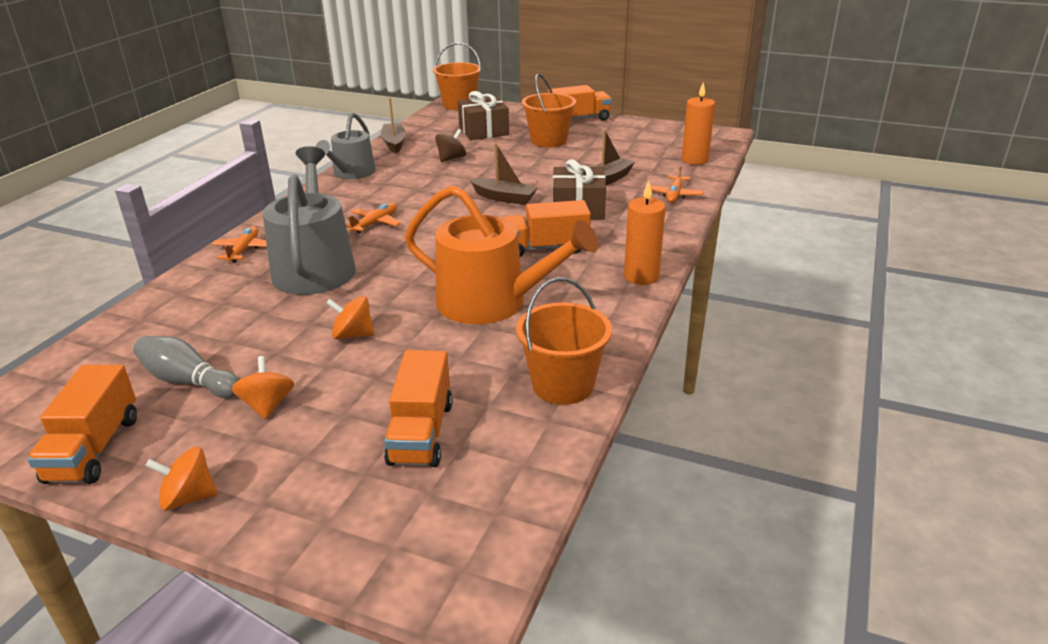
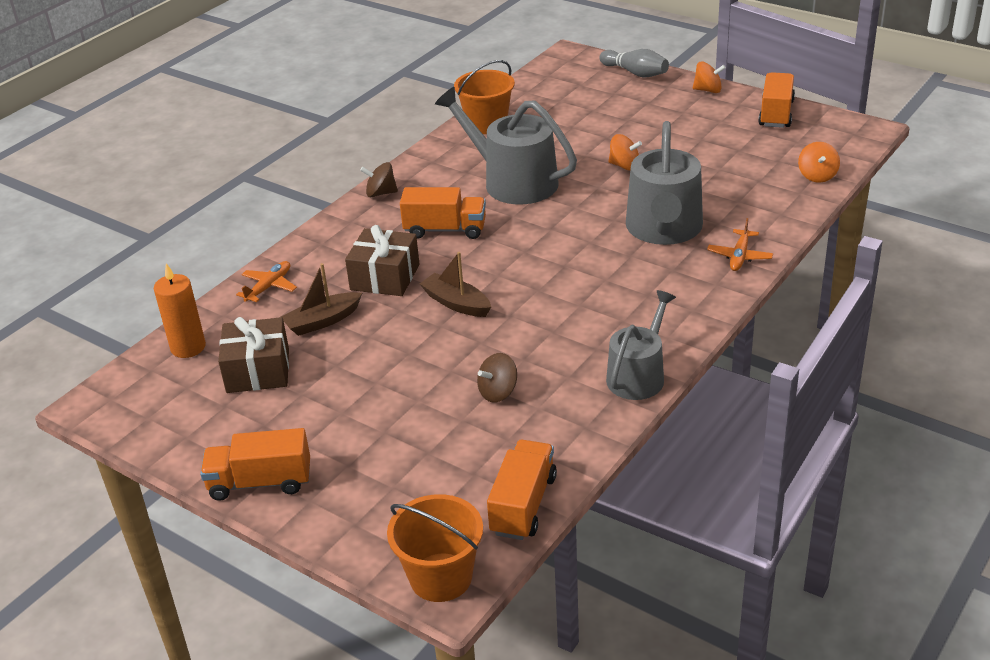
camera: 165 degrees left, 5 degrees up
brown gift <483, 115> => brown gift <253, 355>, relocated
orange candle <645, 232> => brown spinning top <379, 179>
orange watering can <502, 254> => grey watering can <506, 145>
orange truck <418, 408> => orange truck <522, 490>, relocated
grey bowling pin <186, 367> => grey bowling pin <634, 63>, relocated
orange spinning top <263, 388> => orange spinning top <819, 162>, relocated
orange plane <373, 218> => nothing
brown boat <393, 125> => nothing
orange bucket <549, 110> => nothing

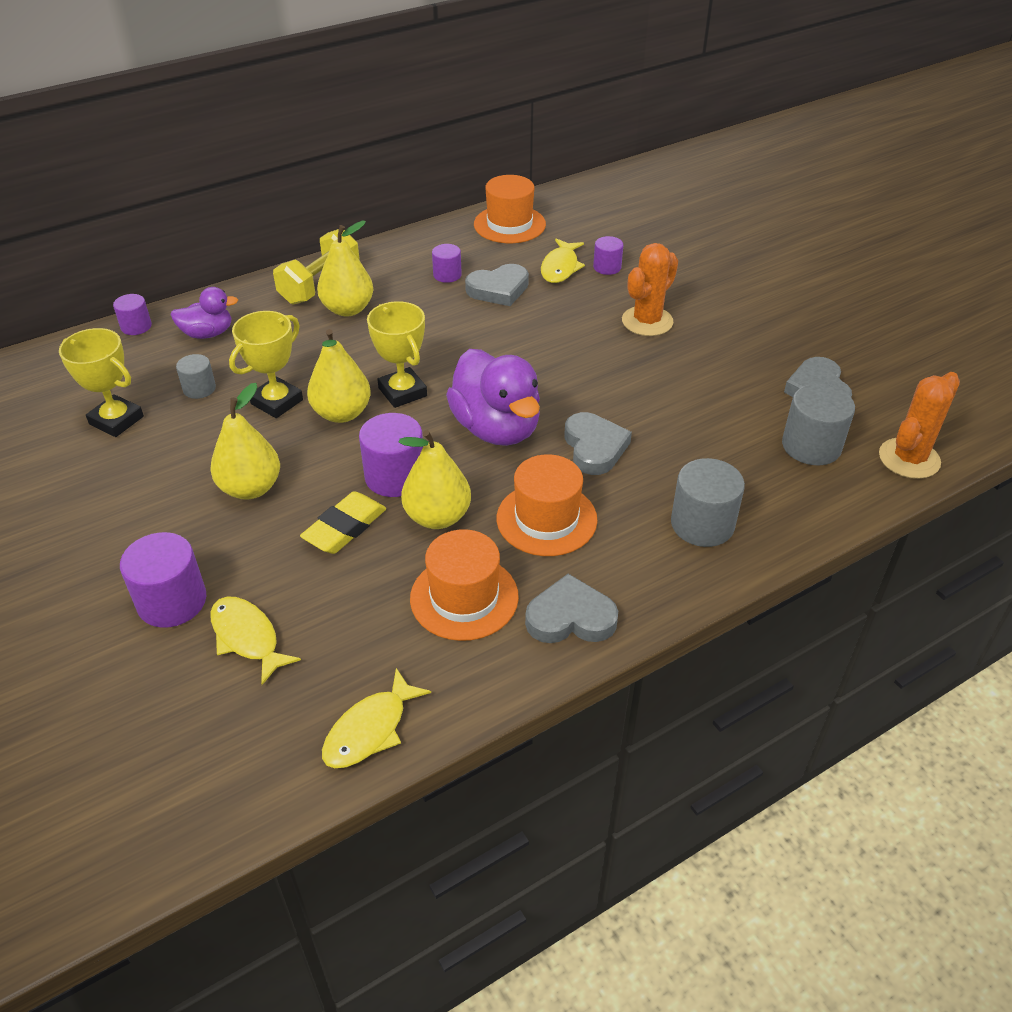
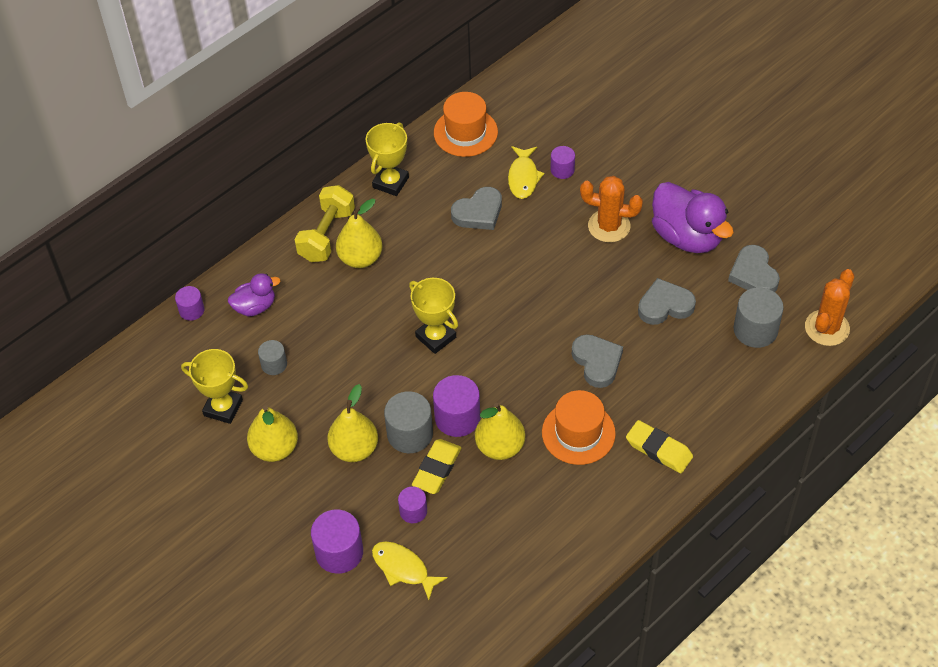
camera: 10 degrees left, 10 degrees up
yellow pear <339, 376> => yellow pear <272, 434>, relocated
yellow trophy <266, 364> => yellow trophy <387, 159>, relocated
grey cylinder <708, 502> => grey cylinder <408, 422>, relocated
purple cylinder <447, 263> => purple cylinder <412, 505>, relocated
orange cactus <650, 289> => orange cactus <611, 209>, 75 degrees clockwise
nothing => yellow eraser <659, 446>
grey heart <571, 608> => grey heart <667, 301>, relocated
purple duck <493, 397> => purple duck <693, 217>, relocated
yellow fish <376, 718> => nothing
orange hat <464, 585> => nothing

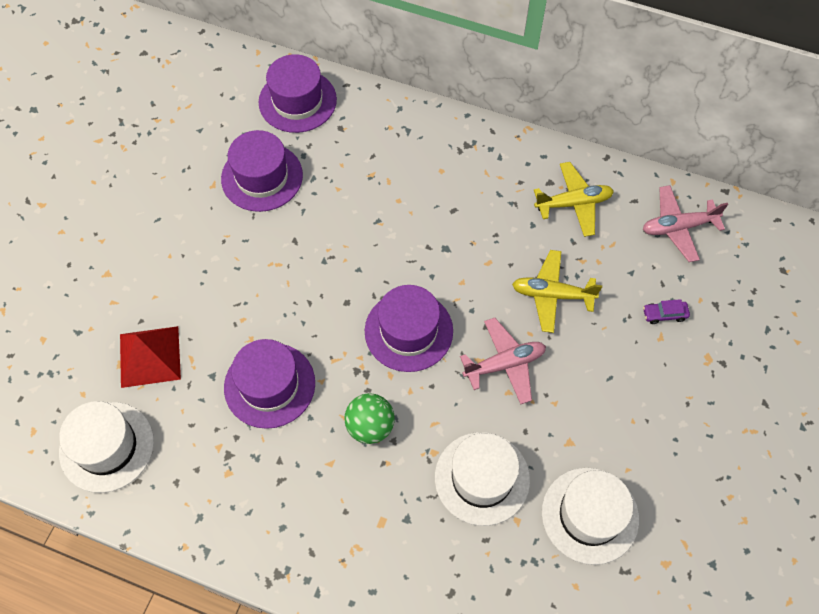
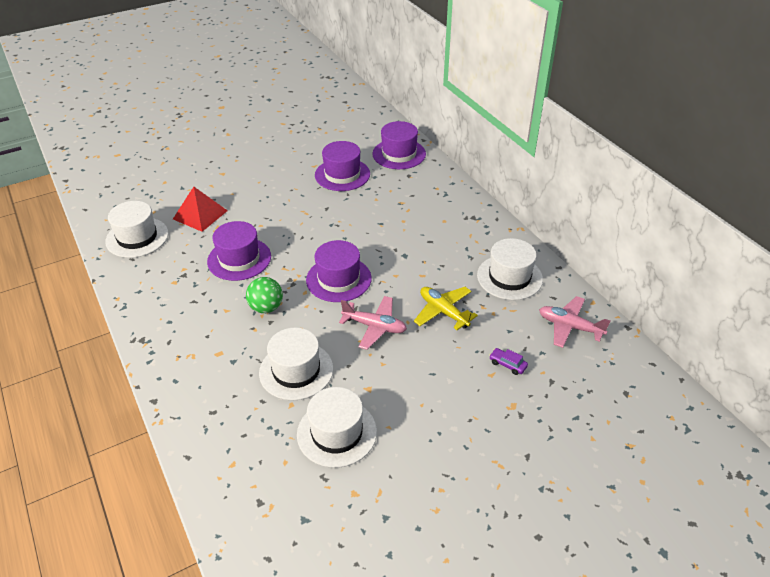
camera: 40 degrees right, 20 degrees down
yellow plane <574, 199> => white hat <510, 269>

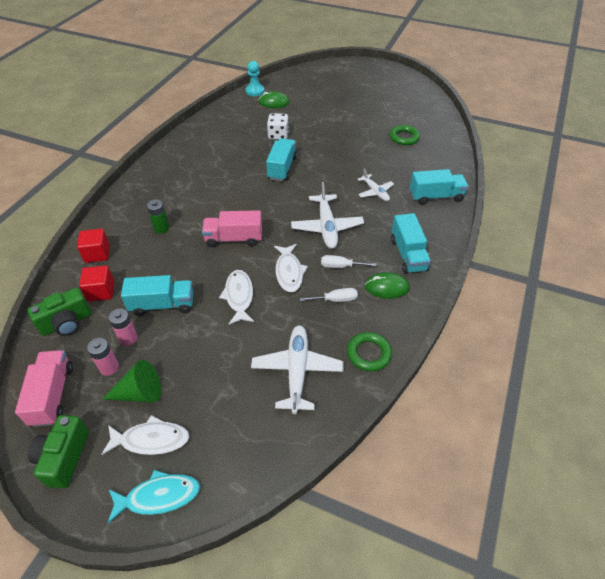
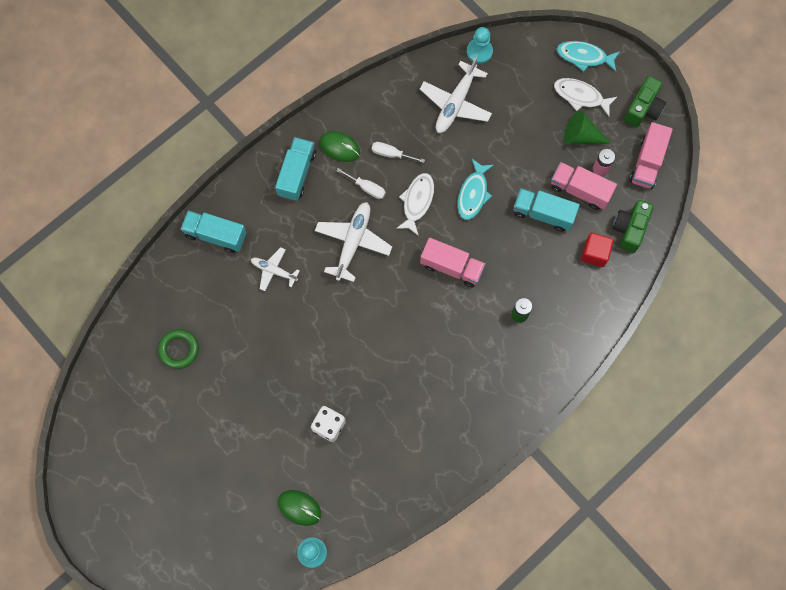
camera: 155 degrees left, 25 degrees up
white plane <375, 185> => white plane <275, 269>, 60 degrees counterclockwise
white fish <237, 297> => turquoise fish <475, 189>
nothing => turquoise pawn <480, 45>
pink battery <123, 327> => pink truck <584, 186>
green camera <59, 312> => green camera <633, 226>, 60 degrees counterclockwise
red cube <93, 246> => nothing
turquoise truck <281, 159> => nothing
green ring <369, 352> => nothing

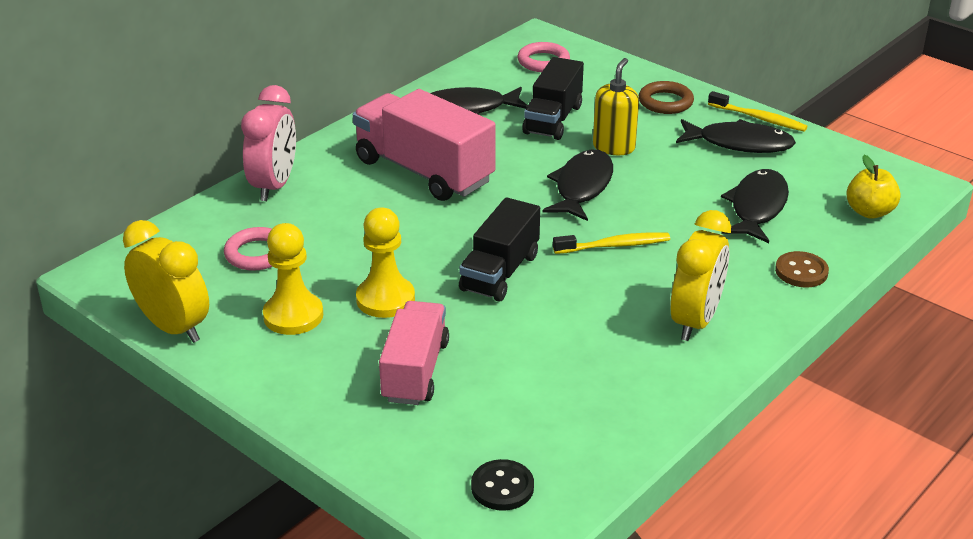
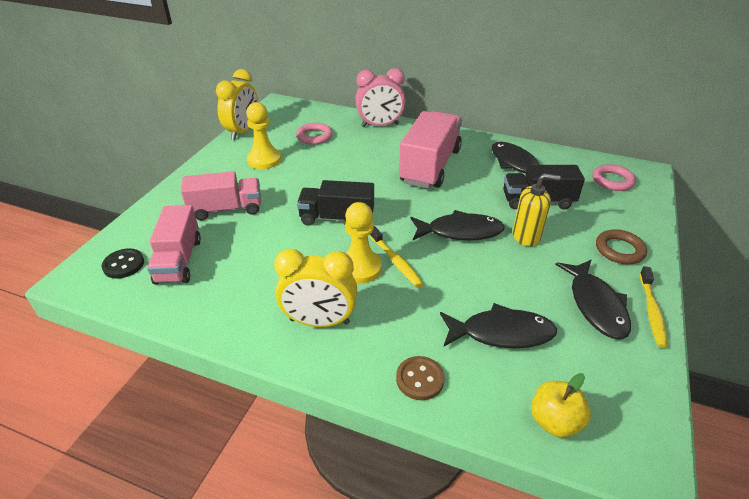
camera: 70 degrees right, 5 degrees up
nothing => pink truck <174, 245>
yellow pawn <385, 263> => yellow pawn <363, 242>, relocated

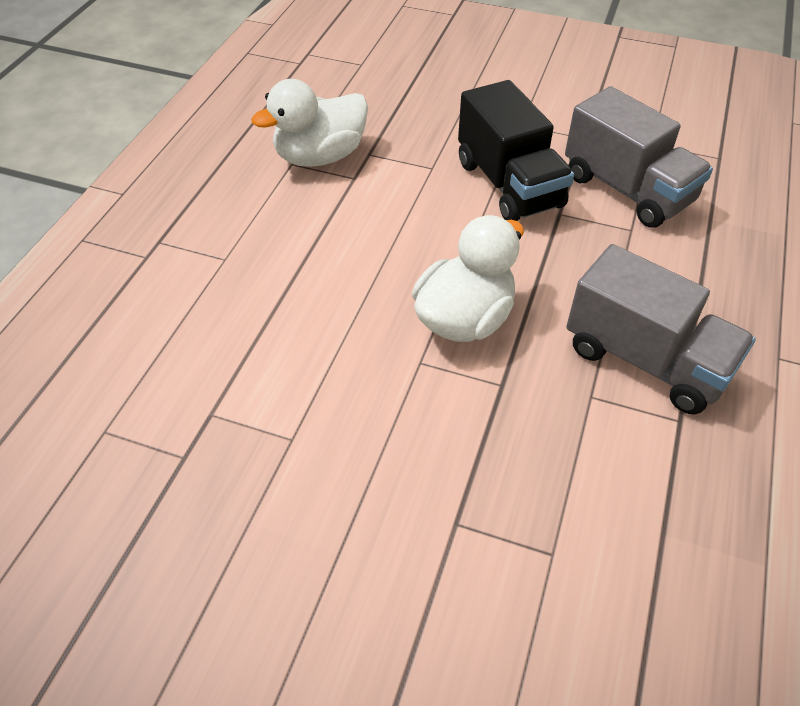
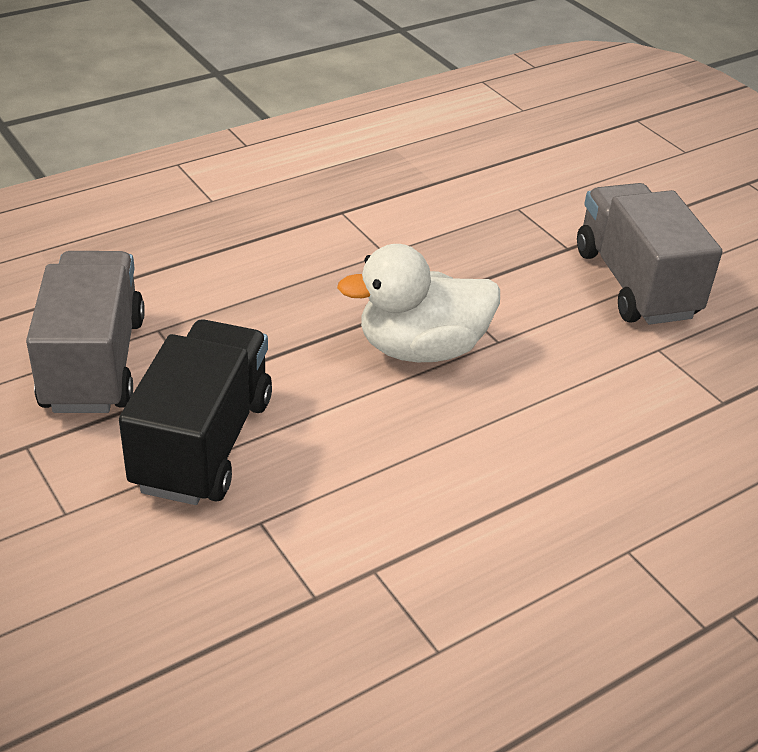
camera: 145 degrees left, 10 degrees down
grey truck <661, 329> => grey truck <649, 253>, relocated
white duck <309, 123> => nothing

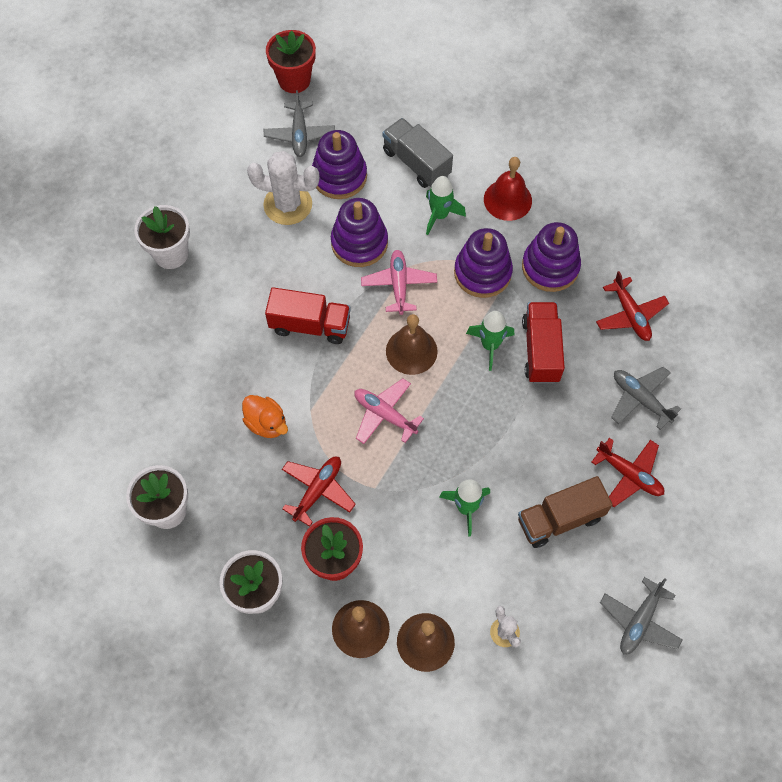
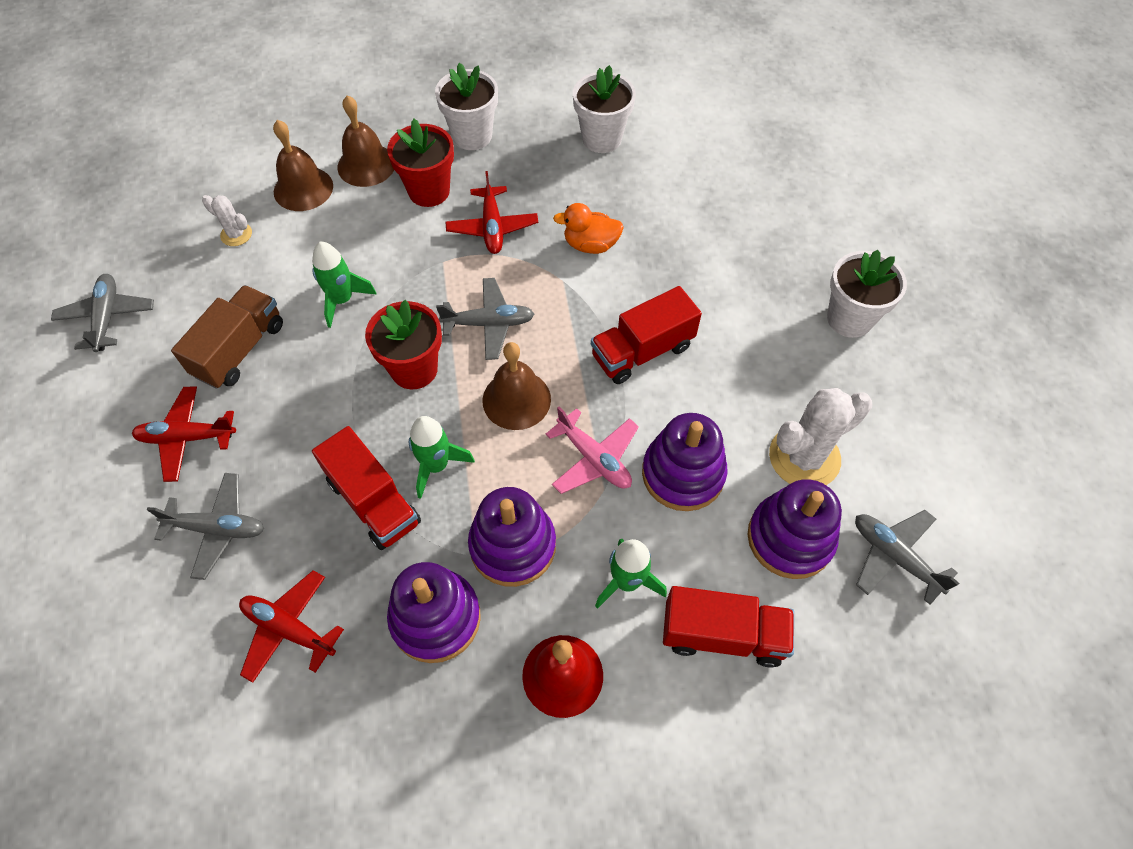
camera: 140 degrees right, 5 degrees down
red flower pot <291, 61> => red flower pot <403, 344>, relocated
pink plane <389, 411> => grey plane <485, 319>
grey truck <417, 153> => red truck <728, 627>

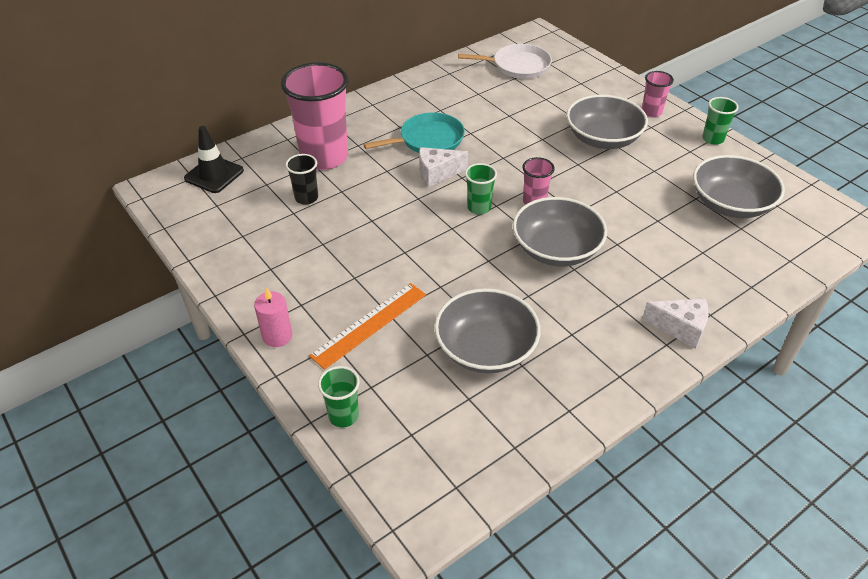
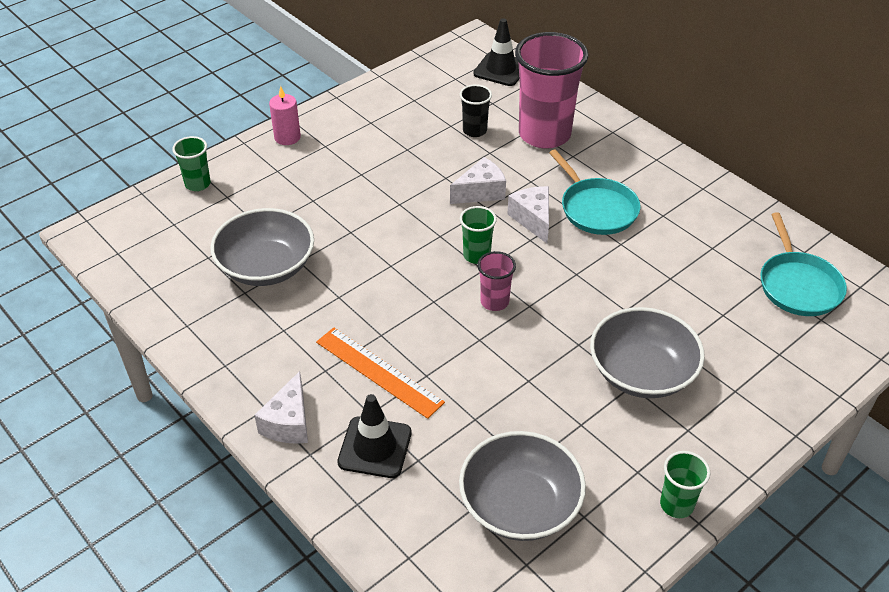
camera: 85 degrees right, 0 degrees up
orange ruler <367, 326> => orange ruler <380, 373>, relocated
nothing => black traffic cone <374, 436>
nothing => white cheese <478, 180>
white pan <505, 61> => turquoise pan <804, 264>
grey bowl <560, 231> => nothing
pink cup <658, 94> => nothing

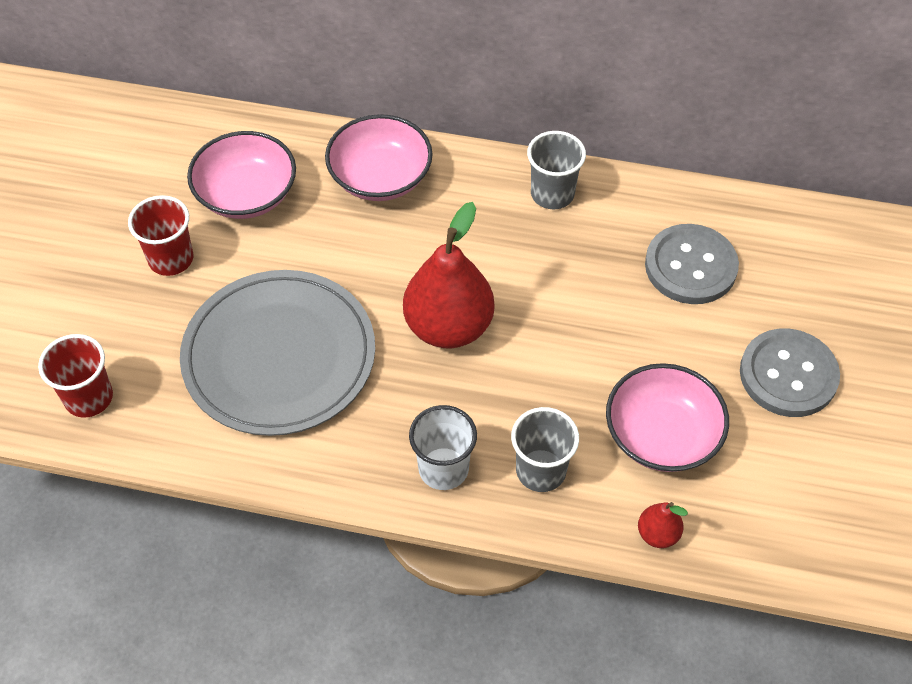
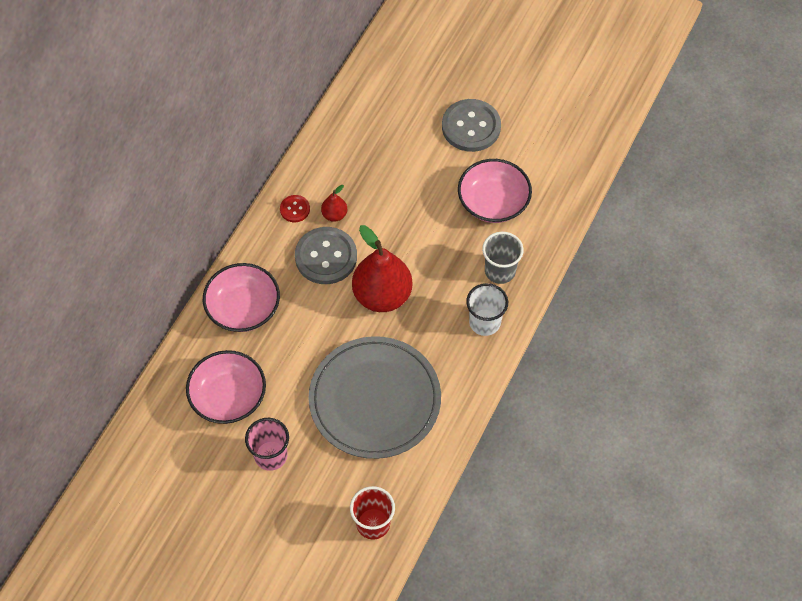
camera: 75 degrees left, 5 degrees up
red cup <160, 235> => pink cup <267, 444>
grey cup <556, 170> => red button <295, 208>
grey button <692, 264> => grey button <326, 255>, relocated
red pear <663, 525> => red pear <334, 203>, relocated

